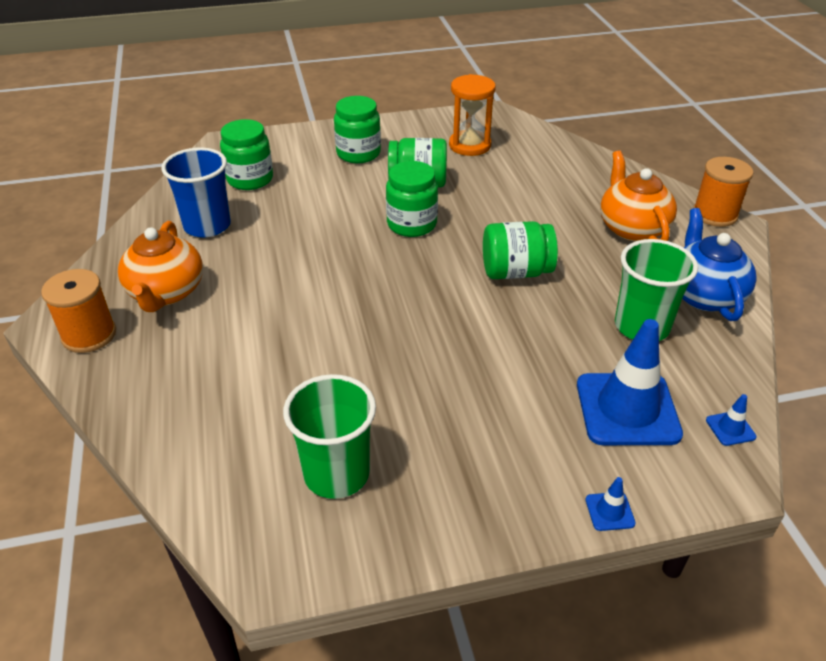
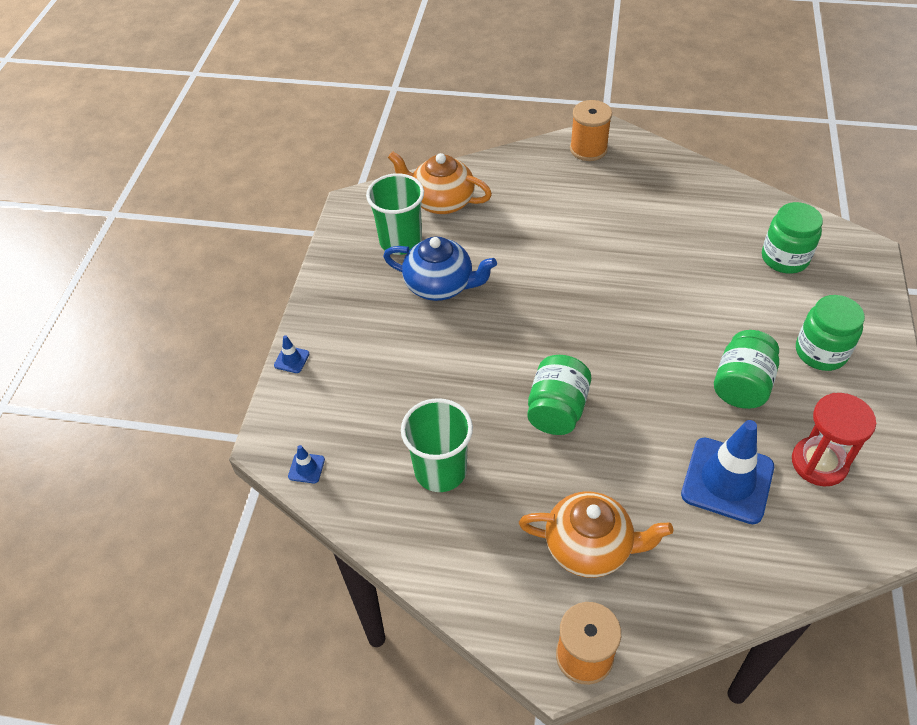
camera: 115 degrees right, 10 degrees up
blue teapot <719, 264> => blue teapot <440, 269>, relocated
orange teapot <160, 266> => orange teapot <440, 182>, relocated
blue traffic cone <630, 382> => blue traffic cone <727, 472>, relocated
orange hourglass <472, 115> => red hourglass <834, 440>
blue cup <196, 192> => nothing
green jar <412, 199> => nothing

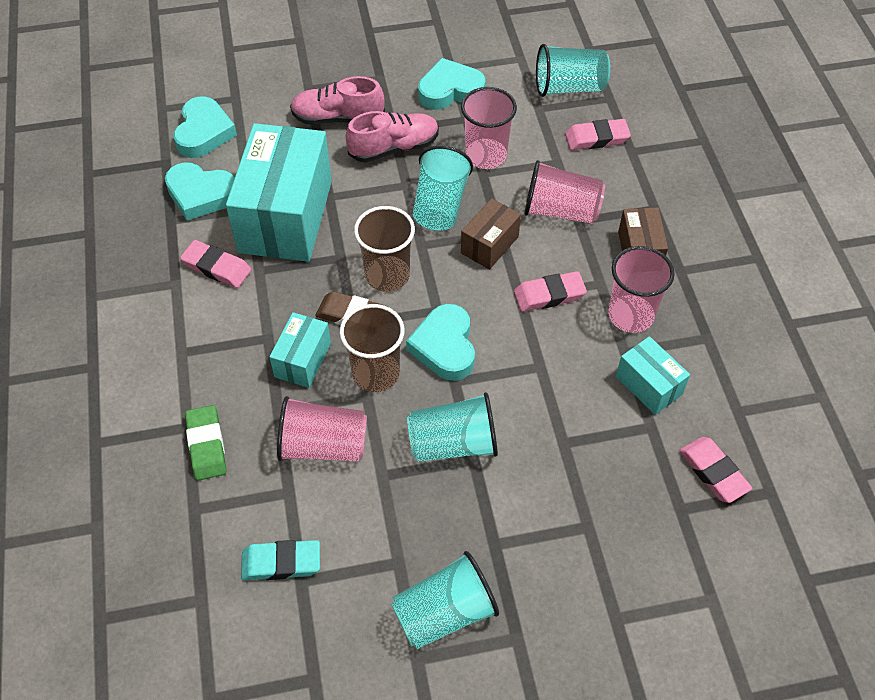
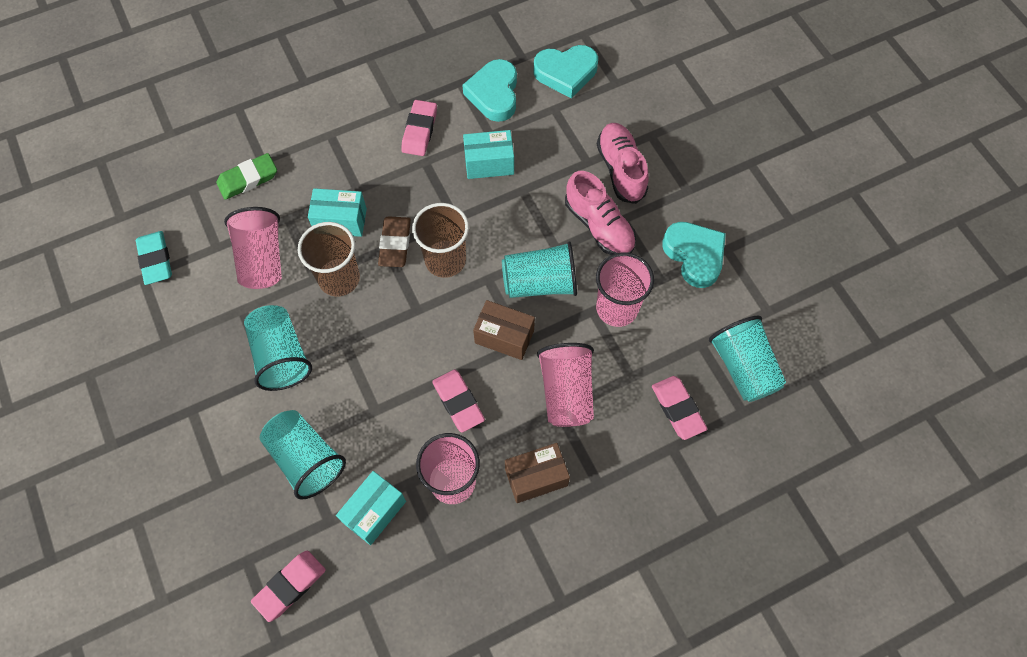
camera: 75 degrees right, 10 degrees up
turquoise cup <445, 600> => turquoise cup <303, 454>, relocated
turquoise box <279, 192> => turquoise box <488, 154>, x0.48
turquoise heart <440, 342> => nothing

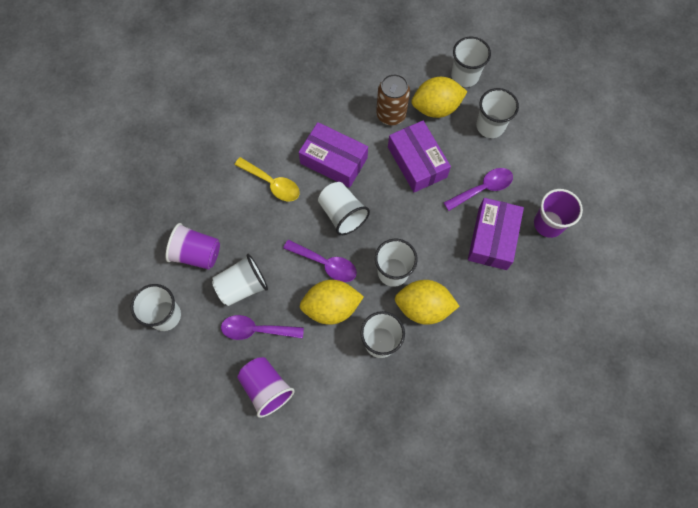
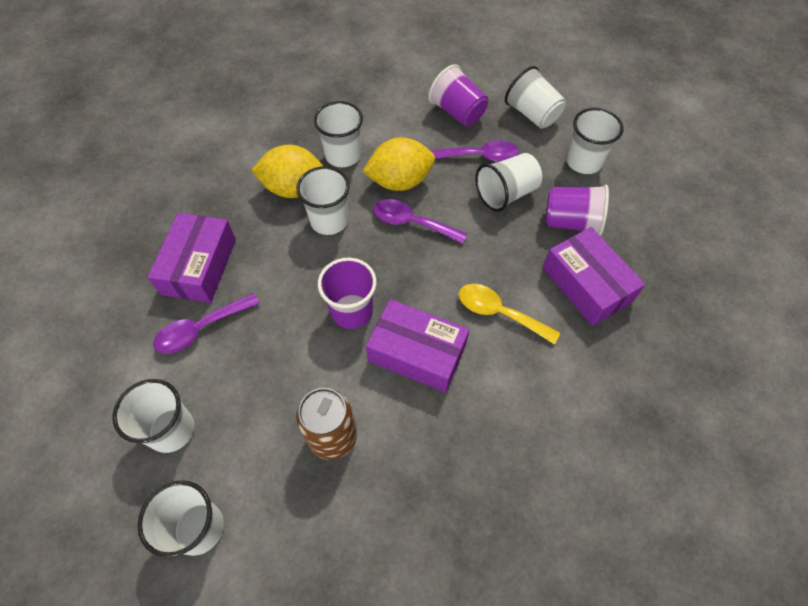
camera: 175 degrees right, 10 degrees down
purple cup <558, 213> => purple cup <347, 293>, relocated
white cup <344, 208> => white cup <535, 97>, relocated
purple box <419, 157> => purple box <593, 276>, relocated
yellow lemon <440, 97> => nothing

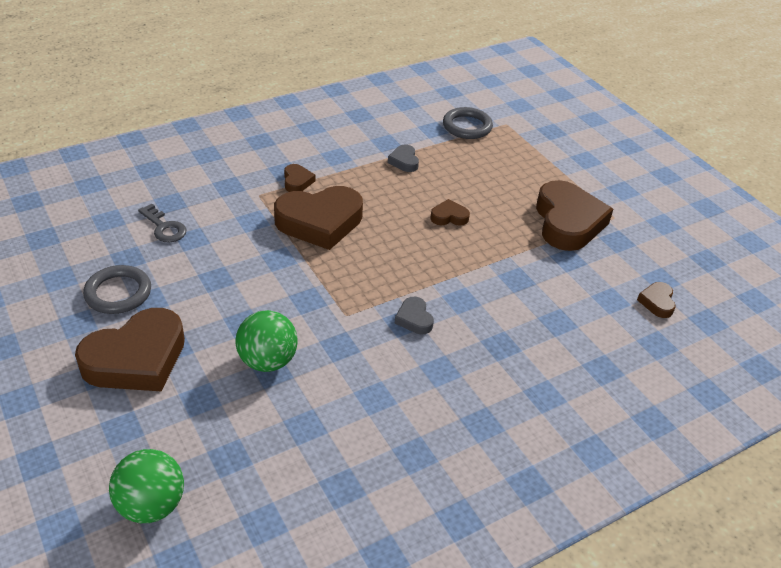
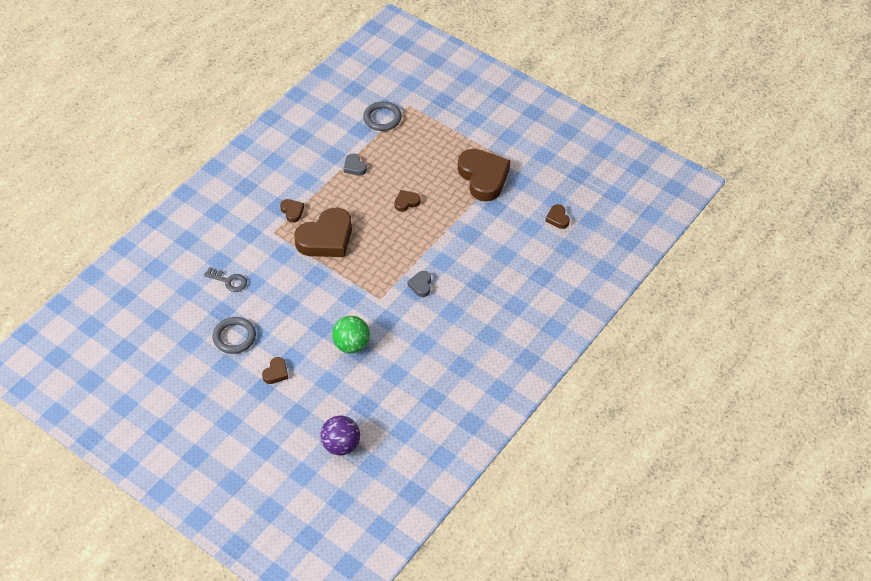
camera: 20 degrees left, 10 degrees up
brown heart <130, 349> => brown heart <275, 370>, x0.44
green ball <146, 486> => purple ball <340, 435>
grey heart <414, 315> => grey heart <419, 284>, 45 degrees clockwise

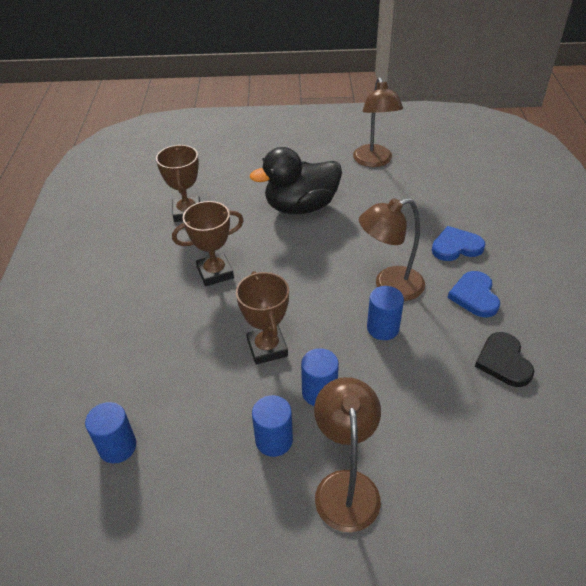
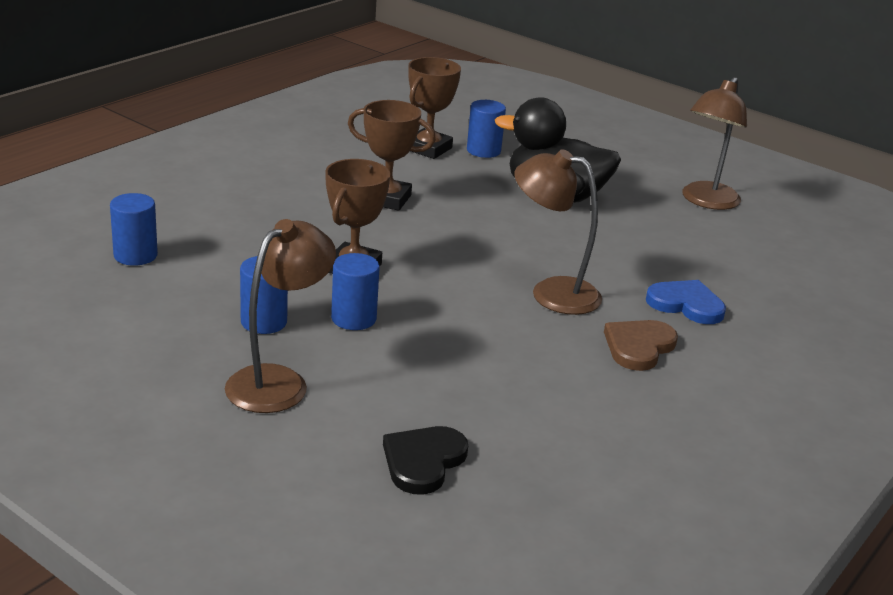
camera: 35 degrees right, 15 degrees down
black heart <504, 359> => black heart <425, 460>, relocated
blue cylinder <385, 313> => blue cylinder <486, 129>, relocated
blue heart <474, 294> => brown heart <641, 345>

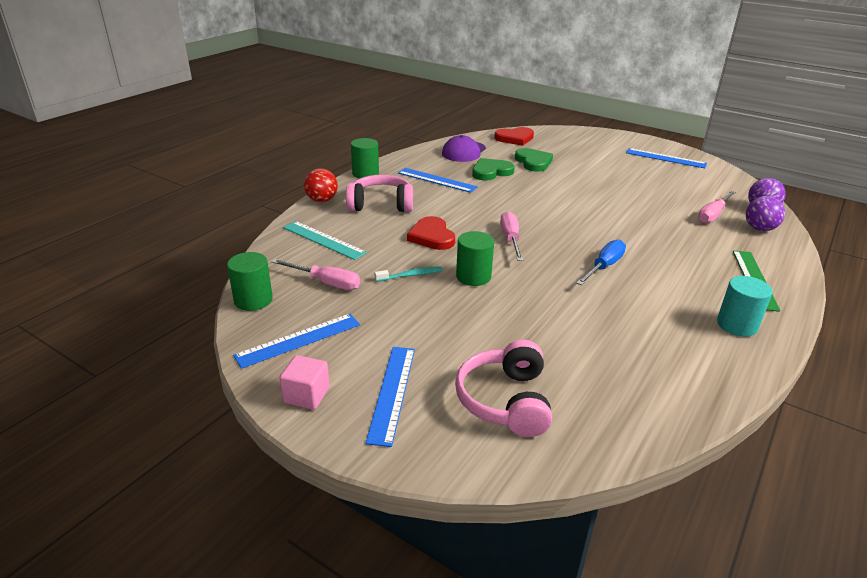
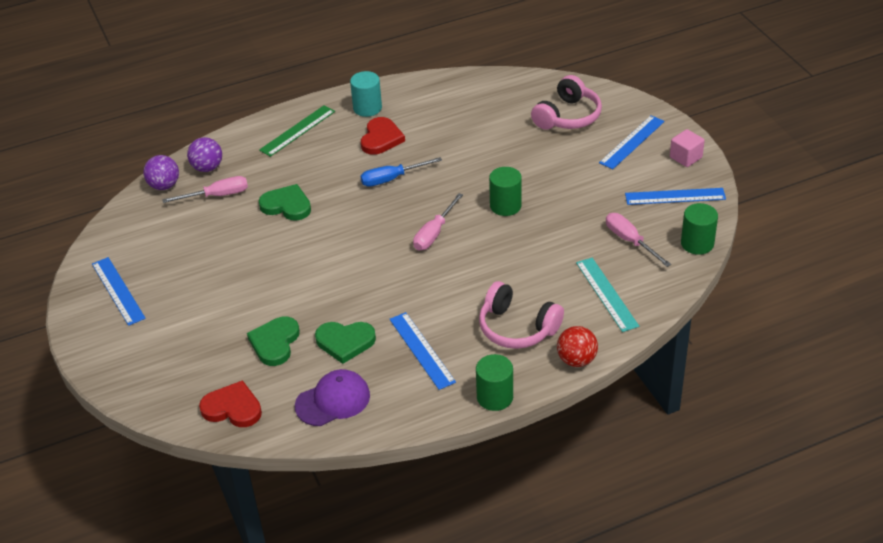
camera: 145 degrees left, 10 degrees up
nothing => green heart <284, 202>
red heart <431, 233> => red heart <383, 136>, relocated
turquoise toothbrush <408, 274> => nothing

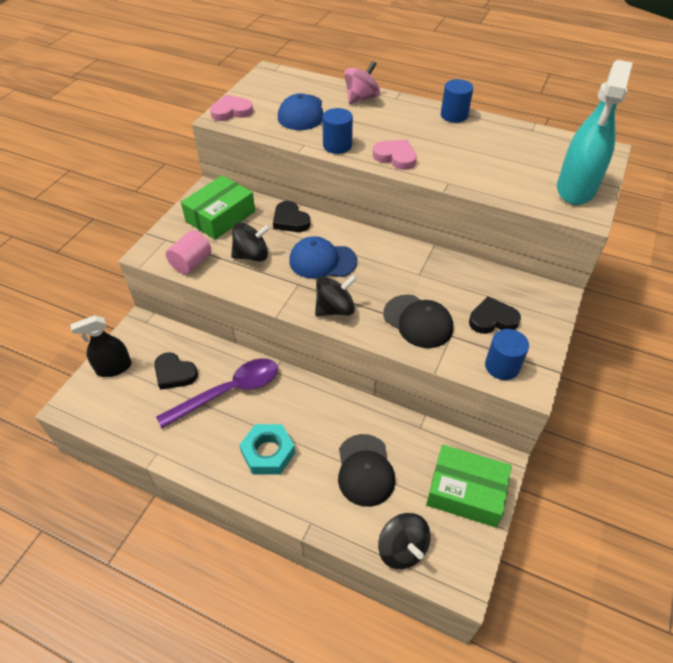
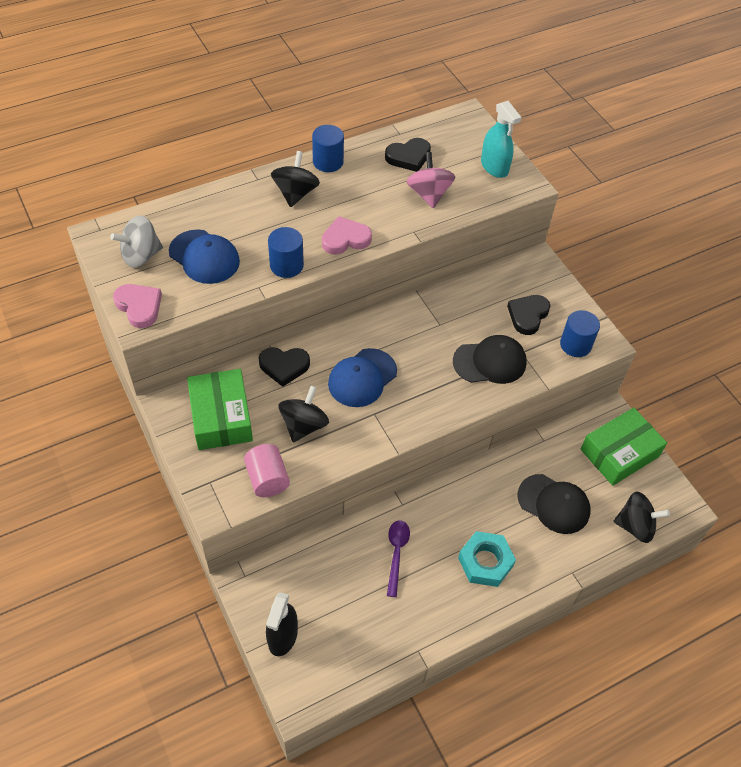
camera: 55 degrees left, 5 degrees up
nothing => grey spinning top <136, 242>
pink heart <231, 108> => pink heart <137, 306>, 120 degrees clockwise
black spinning top <336, 295> => black spinning top <295, 179>, relocated
black heart <176, 371> => black heart <408, 155>, relocated
purple spoon <217, 393> => purple spoon <398, 558>, x0.57
pink spinning top <362, 82> => pink spinning top <430, 180>, relocated
turquoise spray bottle <595, 132> => turquoise spray bottle <501, 139>, x0.63

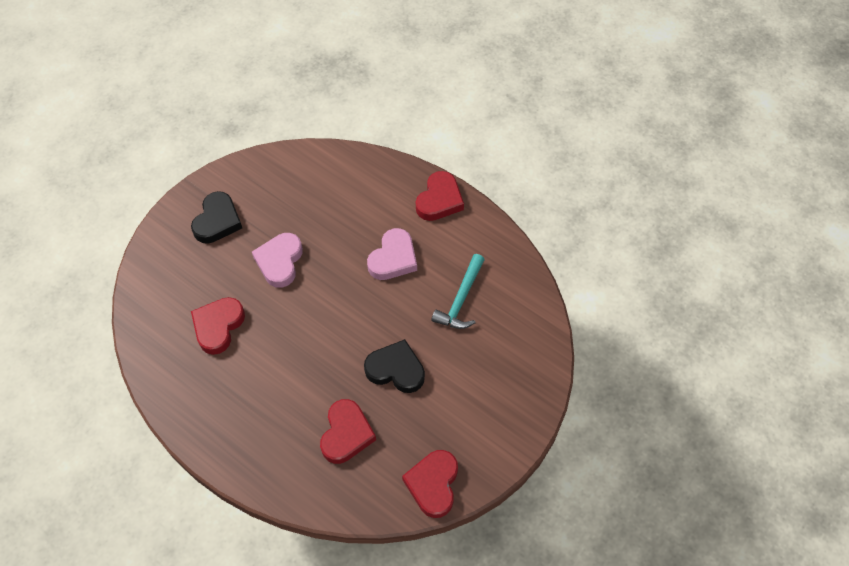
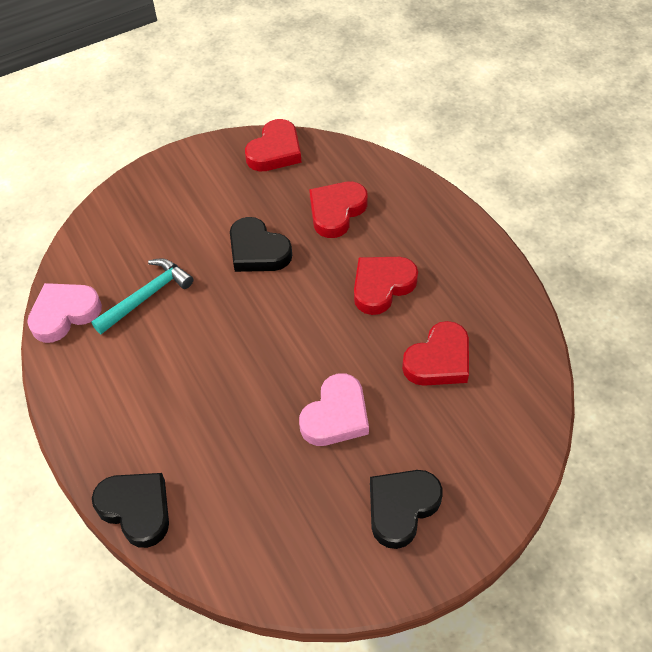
camera: 155 degrees left, 5 degrees down
pink heart <392, 254> => pink heart <64, 313>, relocated
nothing => black heart <130, 510>
red heart <440, 196> => red heart <386, 286>, relocated

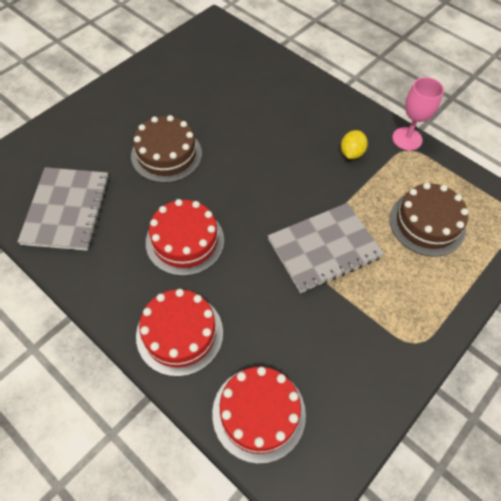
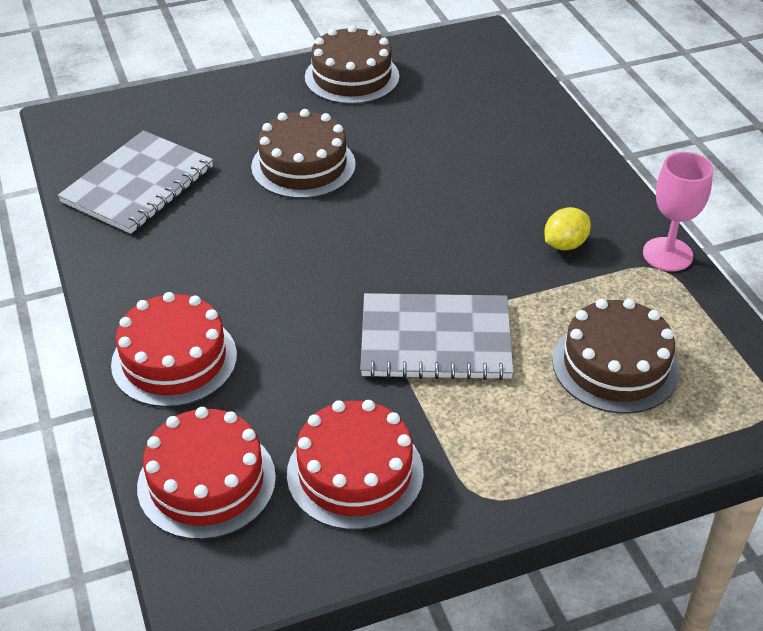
camera: 30 degrees right, 15 degrees down
red cake <185, 237> => red cake <355, 465>, relocated
nothing => brown cake <352, 64>

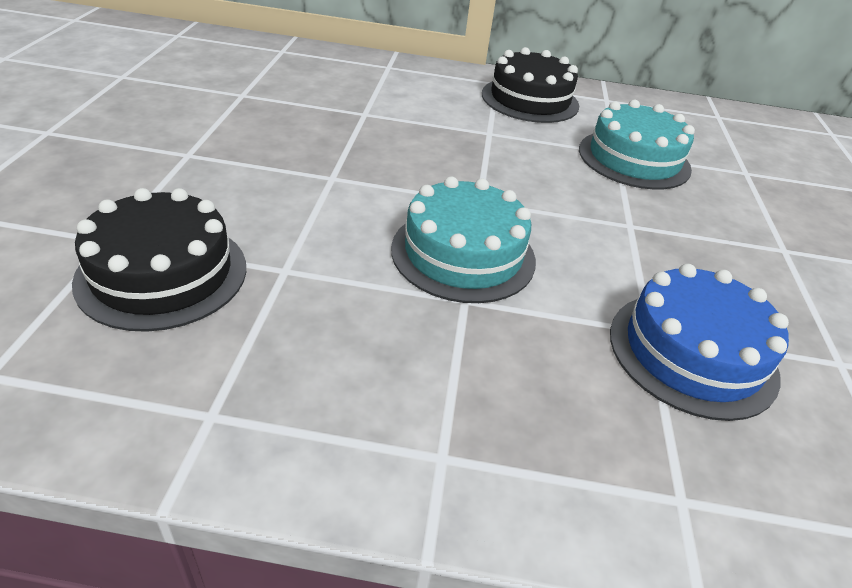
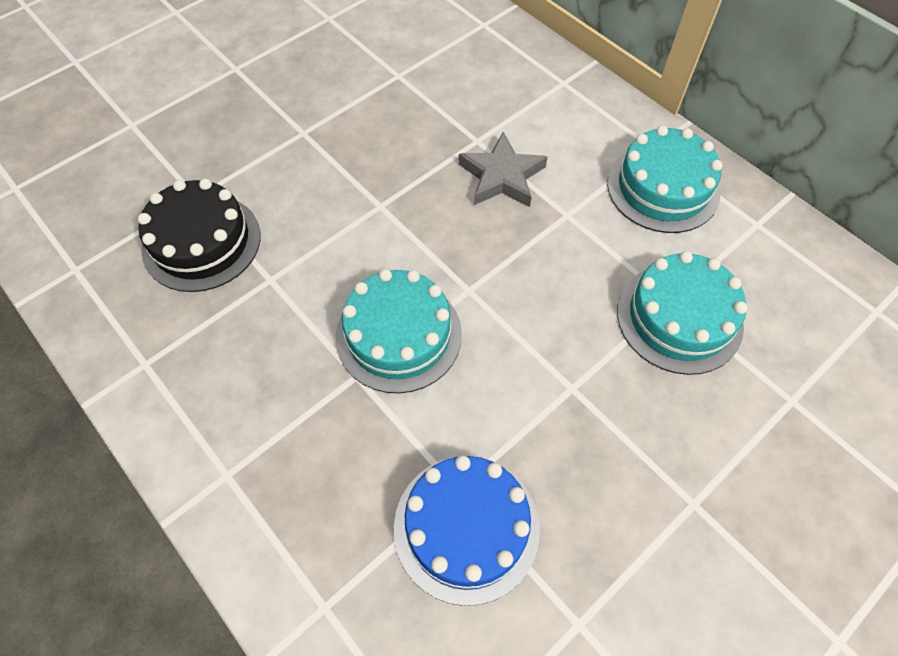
camera: 45 degrees right, 20 degrees up
nothing => grey star <503, 169>
black cake <530, 85> => turquoise cake <665, 179>

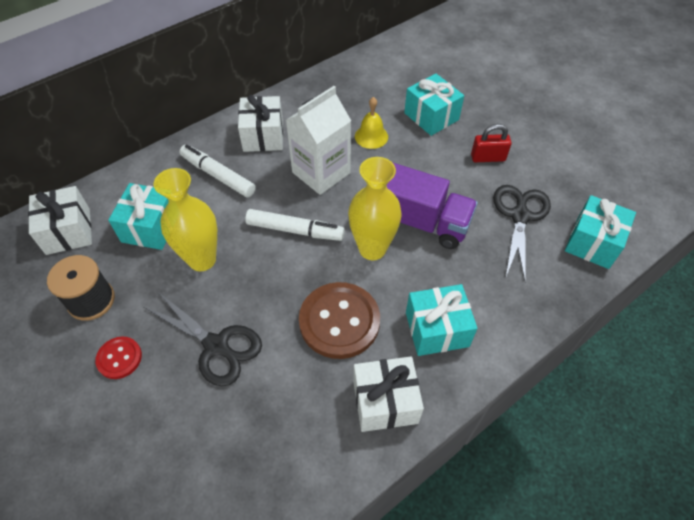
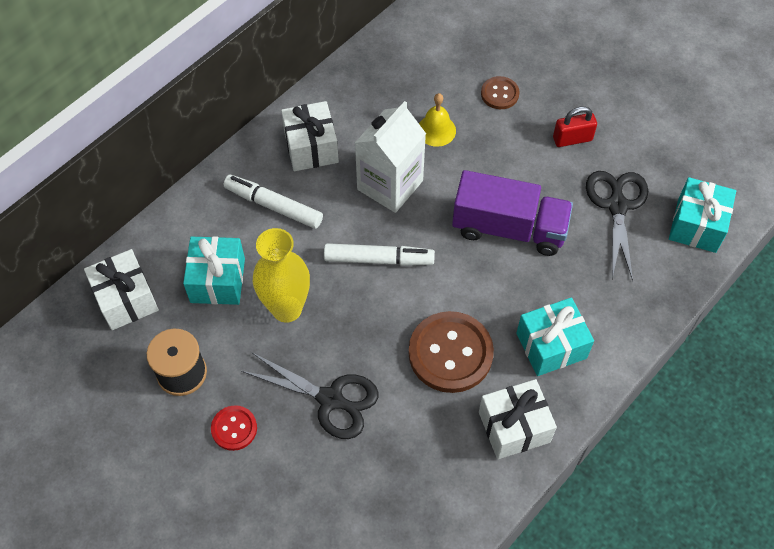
camera: 10 degrees left, 5 degrees up
turquoise gift <434, 104> => brown button <500, 92>
yellow vase <375, 208> => nothing

